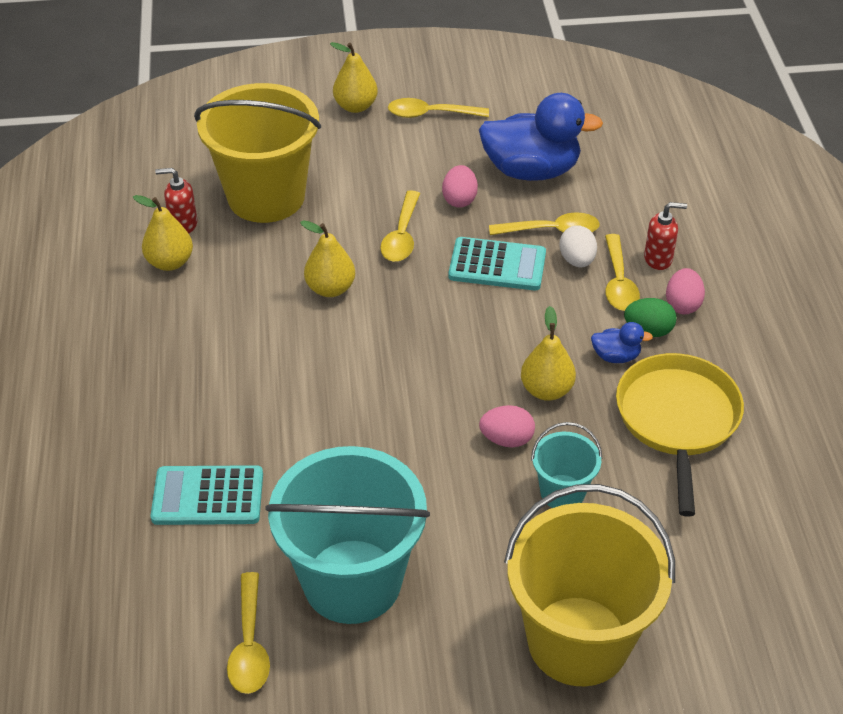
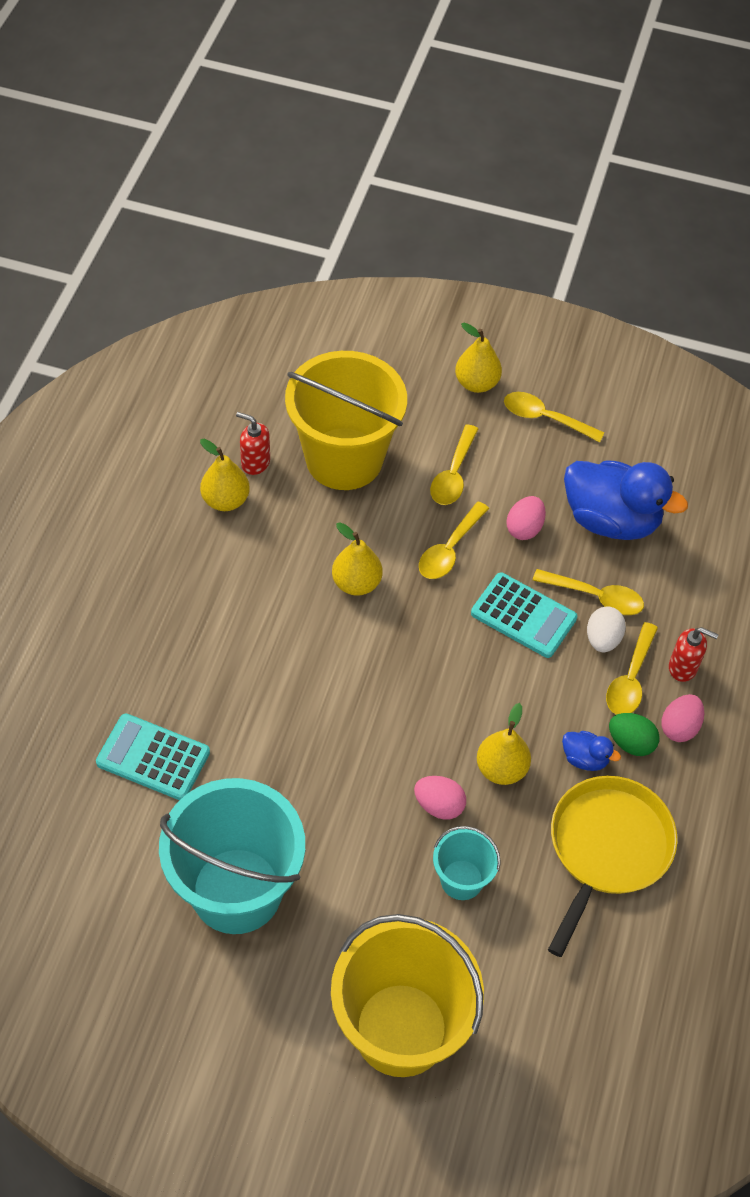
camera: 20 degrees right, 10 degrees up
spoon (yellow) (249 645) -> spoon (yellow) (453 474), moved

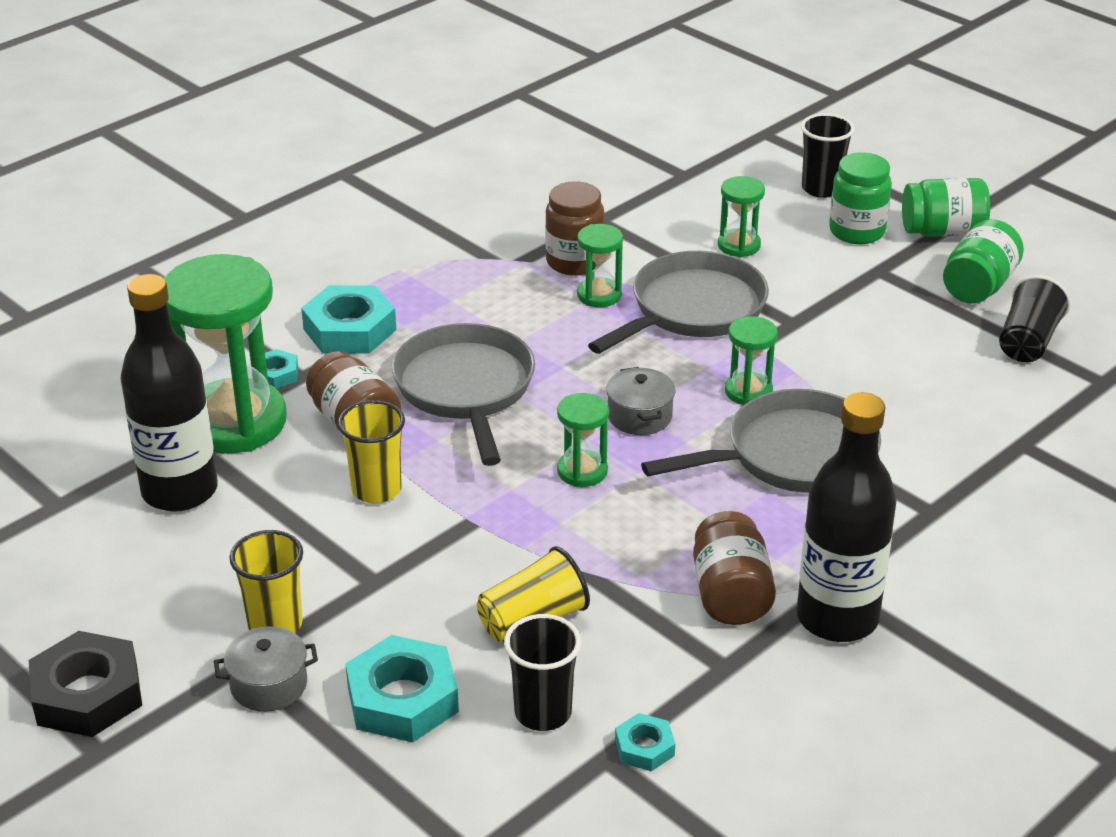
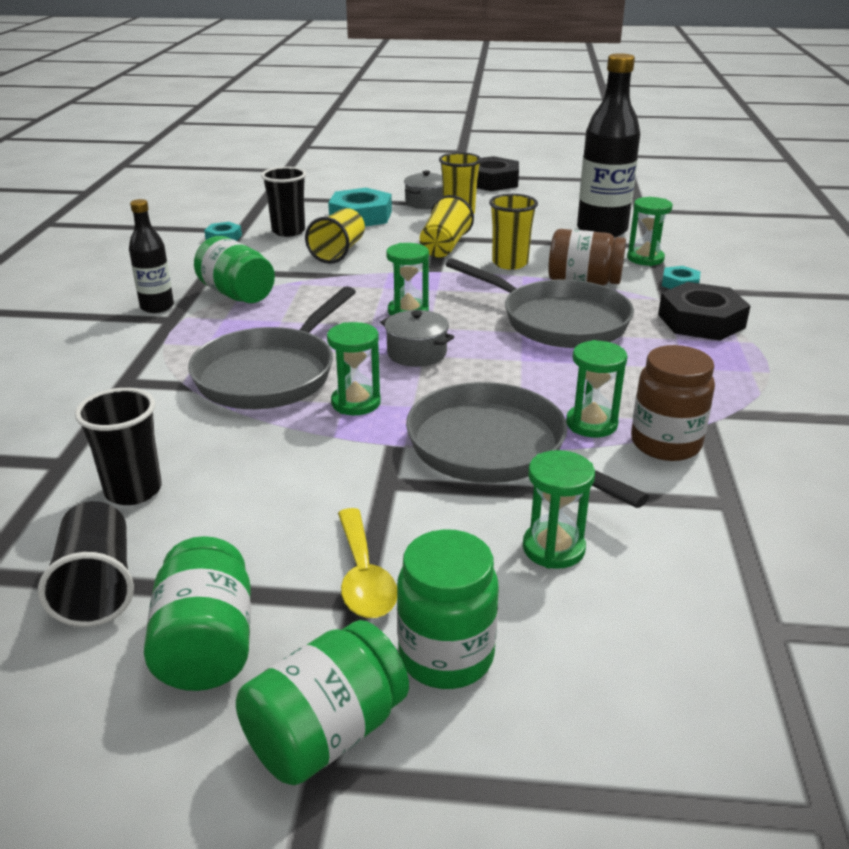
camera: 140 degrees right, 5 degrees down
hourglass (green) (234 422) -> hourglass (green) (645 259), x0.46
nut (turquoise) (349 329) -> nut (black) (701 321)
pan (grey) (692 310) -> pan (grey) (494 449), 135 degrees clockwise
jar (brown) (731 594) -> jar (green) (237 294)
bottle (black) (837 618) -> bottle (black) (157 307), x0.55
cup (black) (821 188) -> cup (black) (133 491), moved
none -> spoon (yellow) (363 577)
none -> cup (yellow) (444 246)

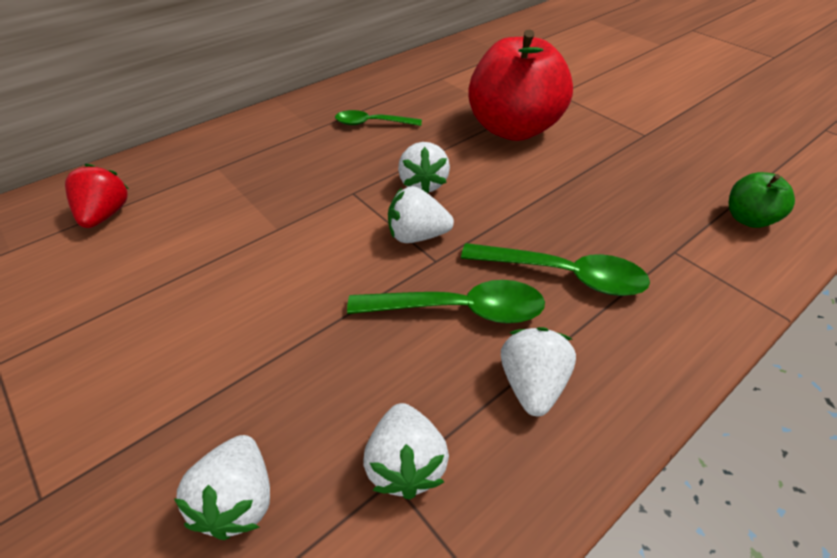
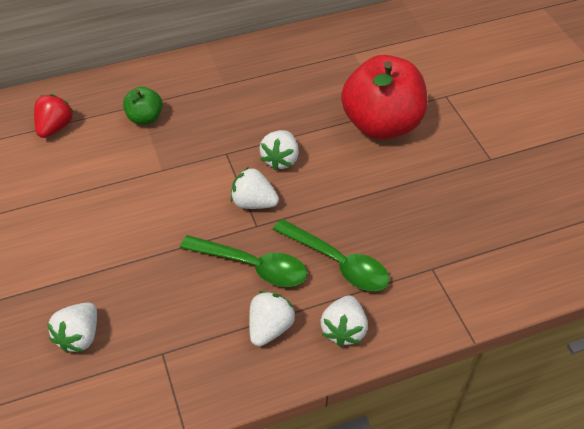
camera: 20 degrees right, 5 degrees up
spoon (green) (372 123) -> none
strawberry (white) (405 464) -> strawberry (white) (343 330), moved
apple (green) (748 219) -> apple (green) (145 118), moved

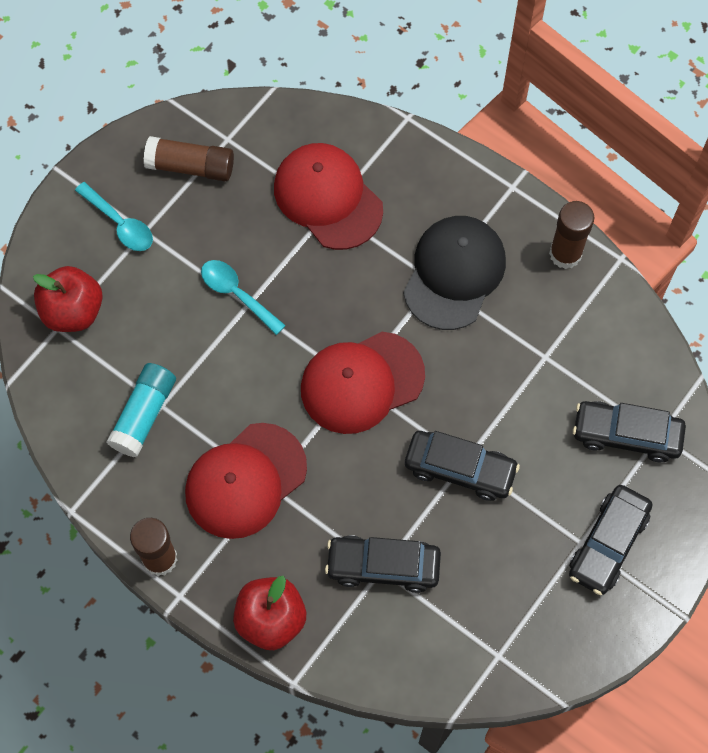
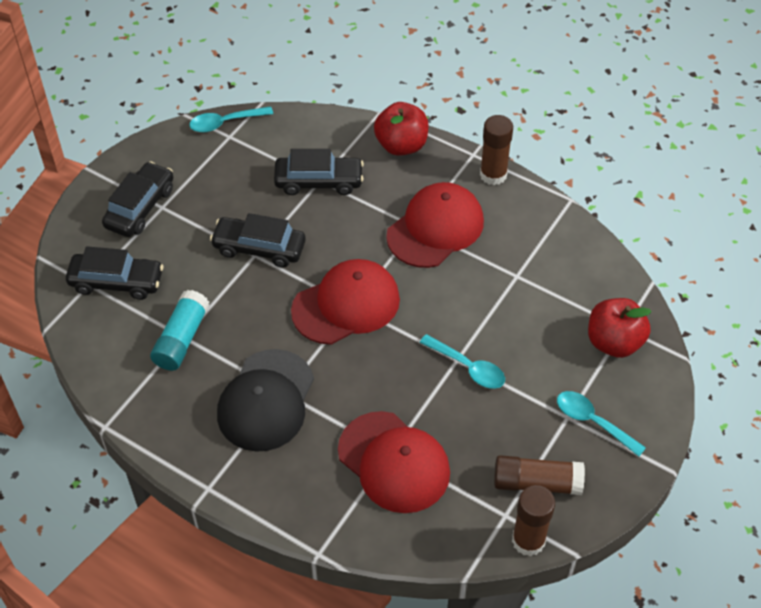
camera: 175 degrees right, 15 degrees down
glue stick (turquoise) (144 415) -> glue stick (turquoise) (181 339), moved
glue stick (brown) (565 254) -> glue stick (brown) (528 540), moved
none -> spoon (turquoise) (225 123)

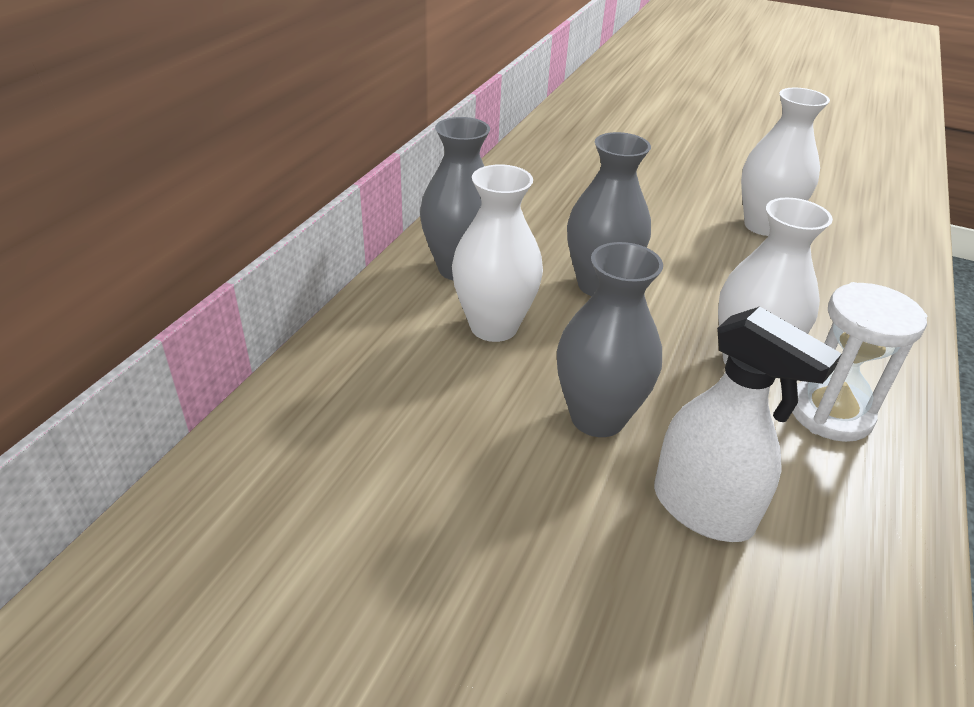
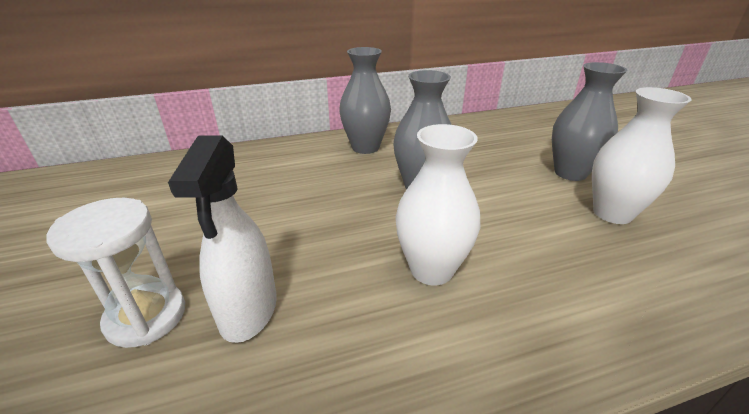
camera: 50 degrees right, 5 degrees down
vase (white) (494 326) -> none
vase (grey) (597 417) -> vase (grey) (570 173), moved
hourglass (white) (830 413) -> hourglass (white) (146 317), moved

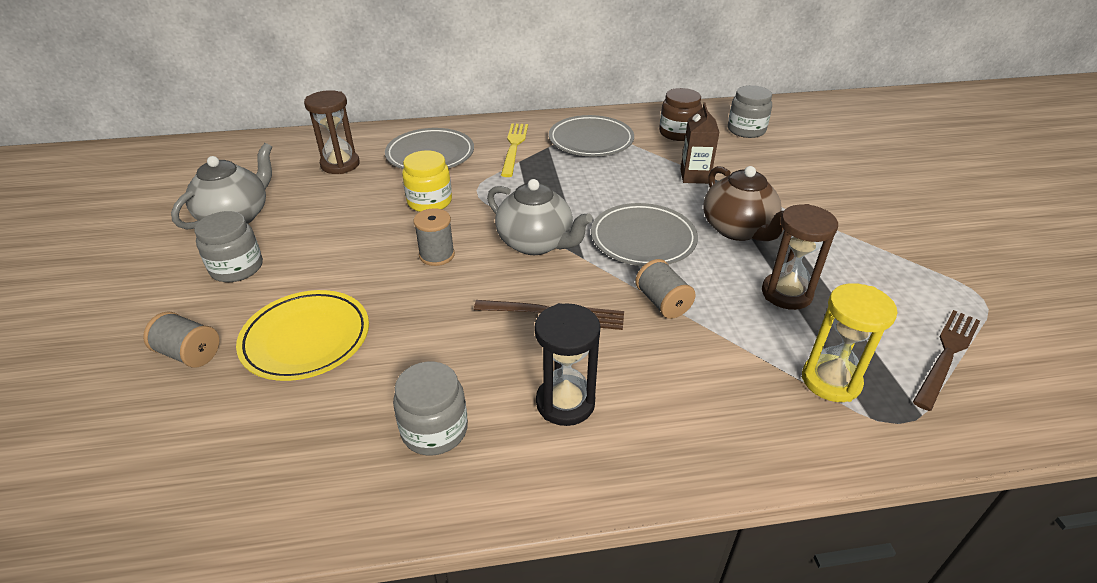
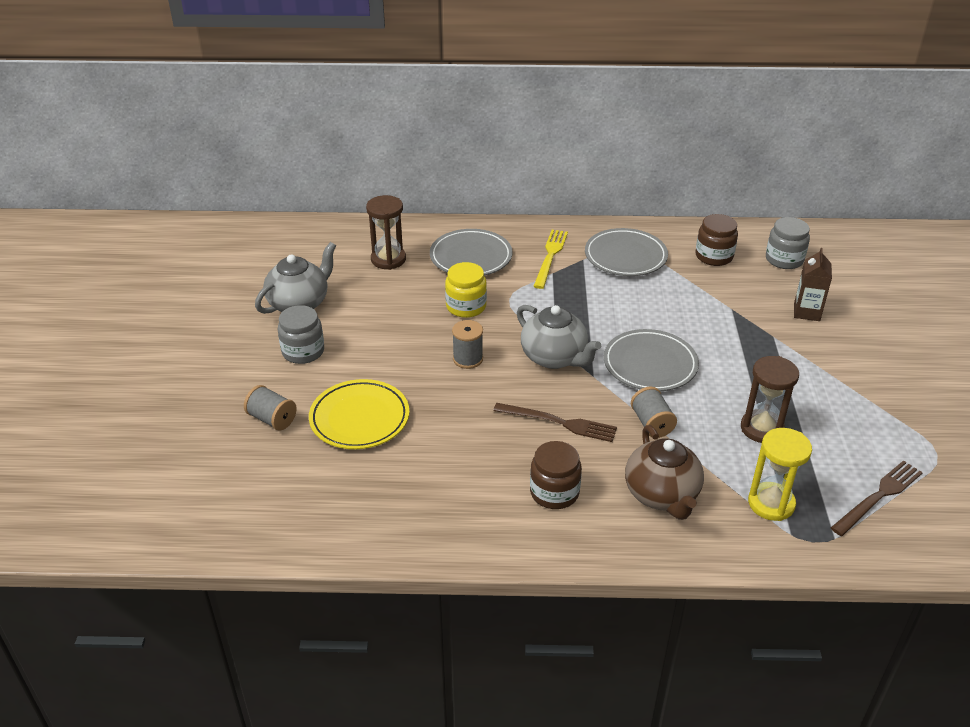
camera: 10 degrees right, 0 degrees up
jar (grey) (434 430) -> none
hourglass (black) (565 403) -> jar (brown) (554 492)
carton (brown) (694 176) -> carton (brown) (806 312), moved
teapot (brown) (738 230) -> teapot (brown) (662 495), moved

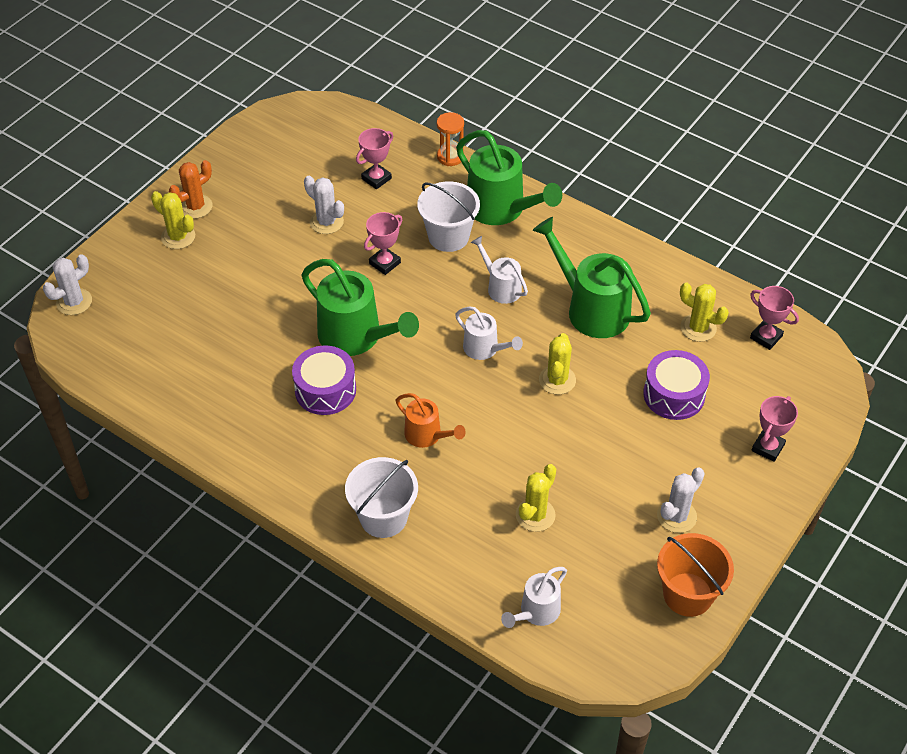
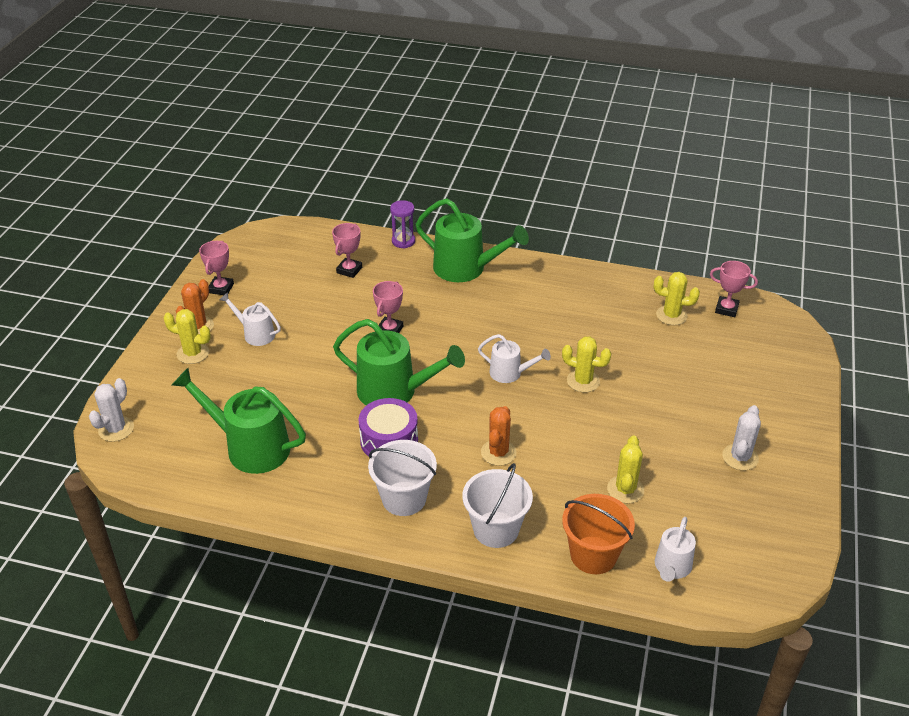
camera: 20 degrees left, 10 degrees down
cactus (white) (326 222) -> none
watering can (orange) (427 436) -> cactus (orange) (498 452)
bucket (white) (448 236) -> bucket (white) (404 498), moved
hourglass (orange) (450 157) -> hourglass (purple) (403 241)
watering can (white) (500 287) -> watering can (white) (255 334), moved
watering can (green) (591 308) -> watering can (green) (250 447), moved
cactus (yellow) (557 380) -> cactus (yellow) (583 381), 60 degrees counterclockwise
drum (purple) (674 395) -> none
bucket (orange) (688 594) -> bucket (orange) (593 555), moved
trophy (pink) (768 447) -> trophy (pink) (221 288), moved

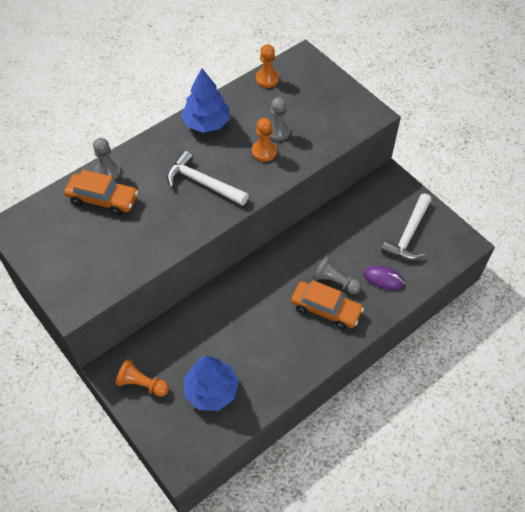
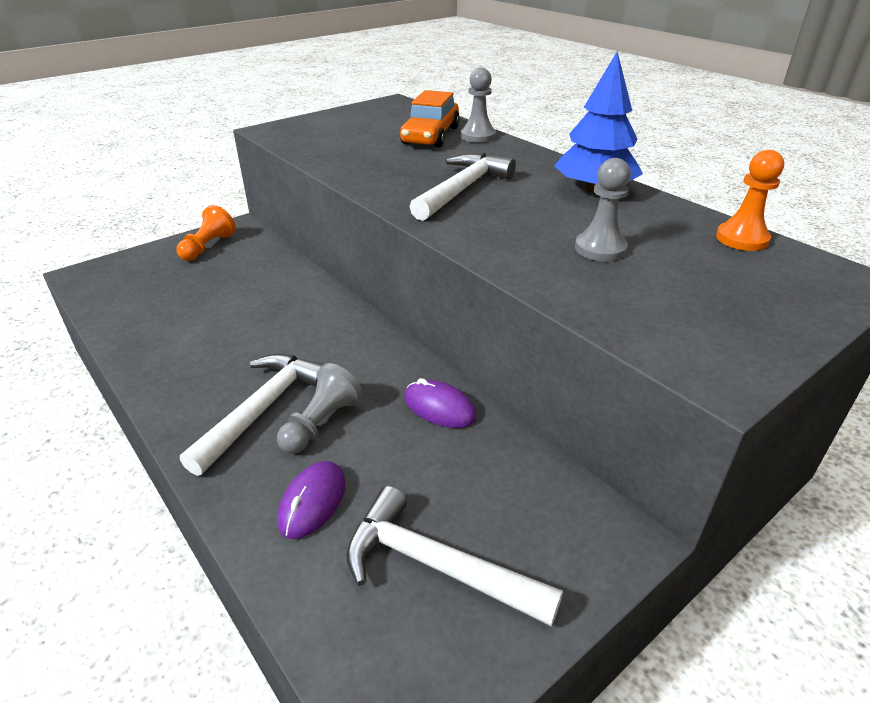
camera: 90 degrees right, 20 degrees down
tree (blue) (211 390) -> none
pawn (orange) (264 152) -> none
car (orange) (326 309) -> hammer (white) (262 408)
none -> mouse (purple) (439 407)

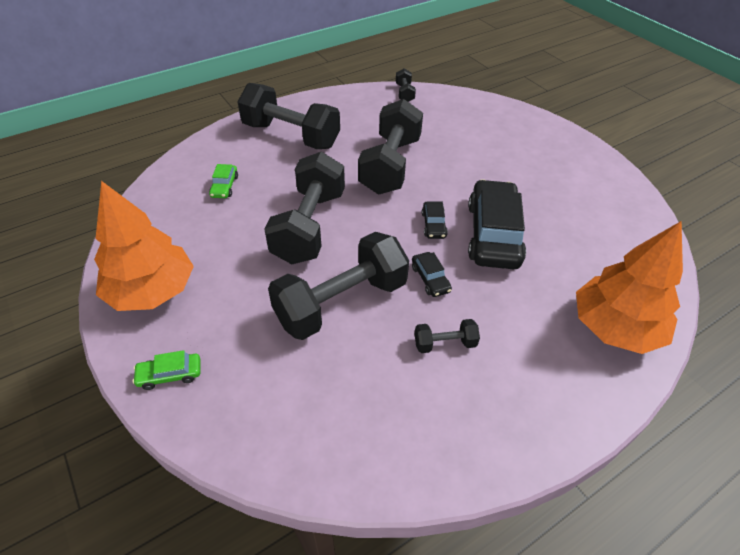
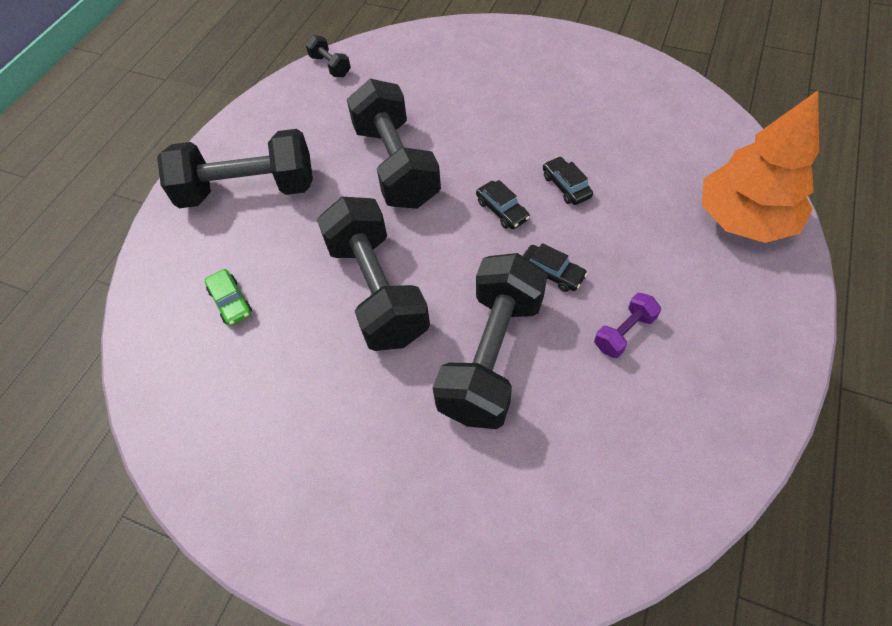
camera: 30 degrees left, 10 degrees up
tree (orange) (152 291) -> none
car (green) (170 374) -> none
dumbbell (black) (444 344) -> dumbbell (purple) (624 332)
car (black) (493 234) -> car (black) (566 186), x0.44

